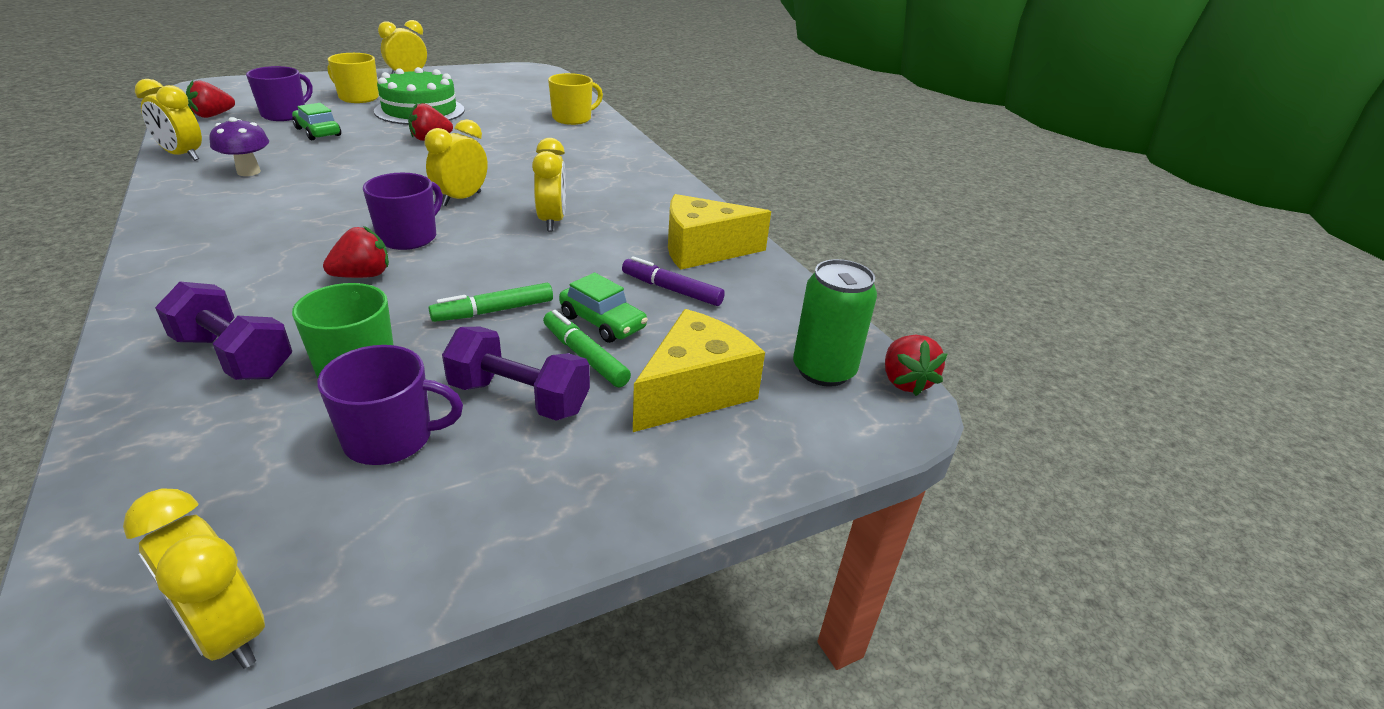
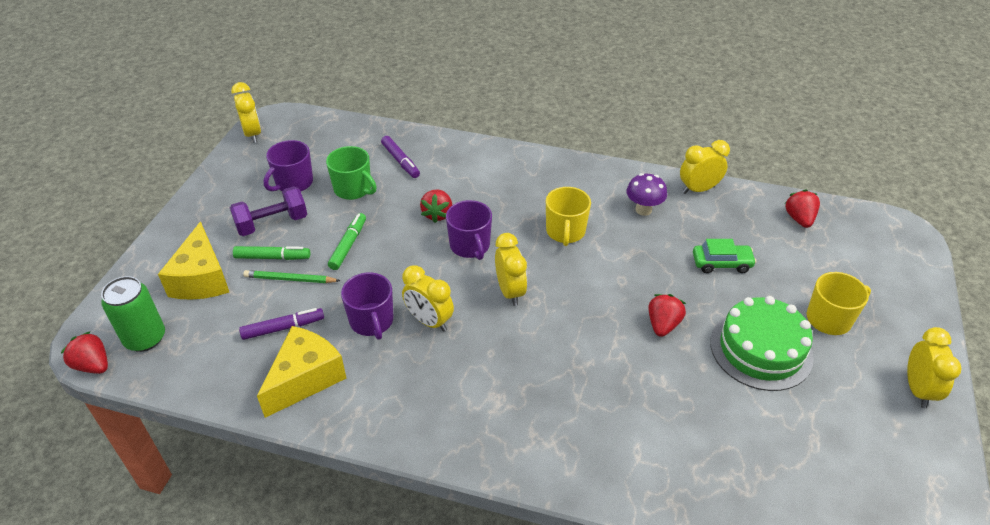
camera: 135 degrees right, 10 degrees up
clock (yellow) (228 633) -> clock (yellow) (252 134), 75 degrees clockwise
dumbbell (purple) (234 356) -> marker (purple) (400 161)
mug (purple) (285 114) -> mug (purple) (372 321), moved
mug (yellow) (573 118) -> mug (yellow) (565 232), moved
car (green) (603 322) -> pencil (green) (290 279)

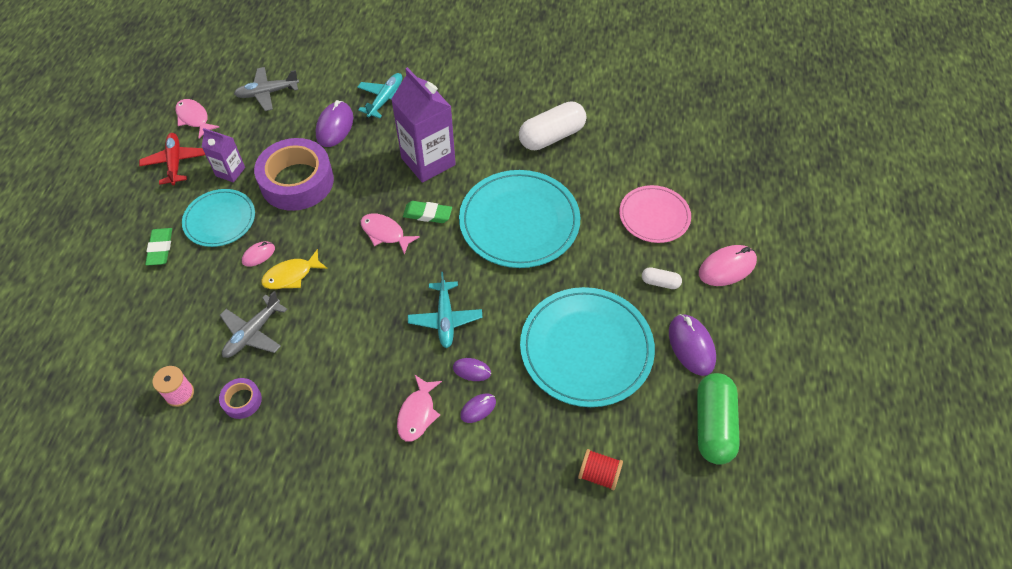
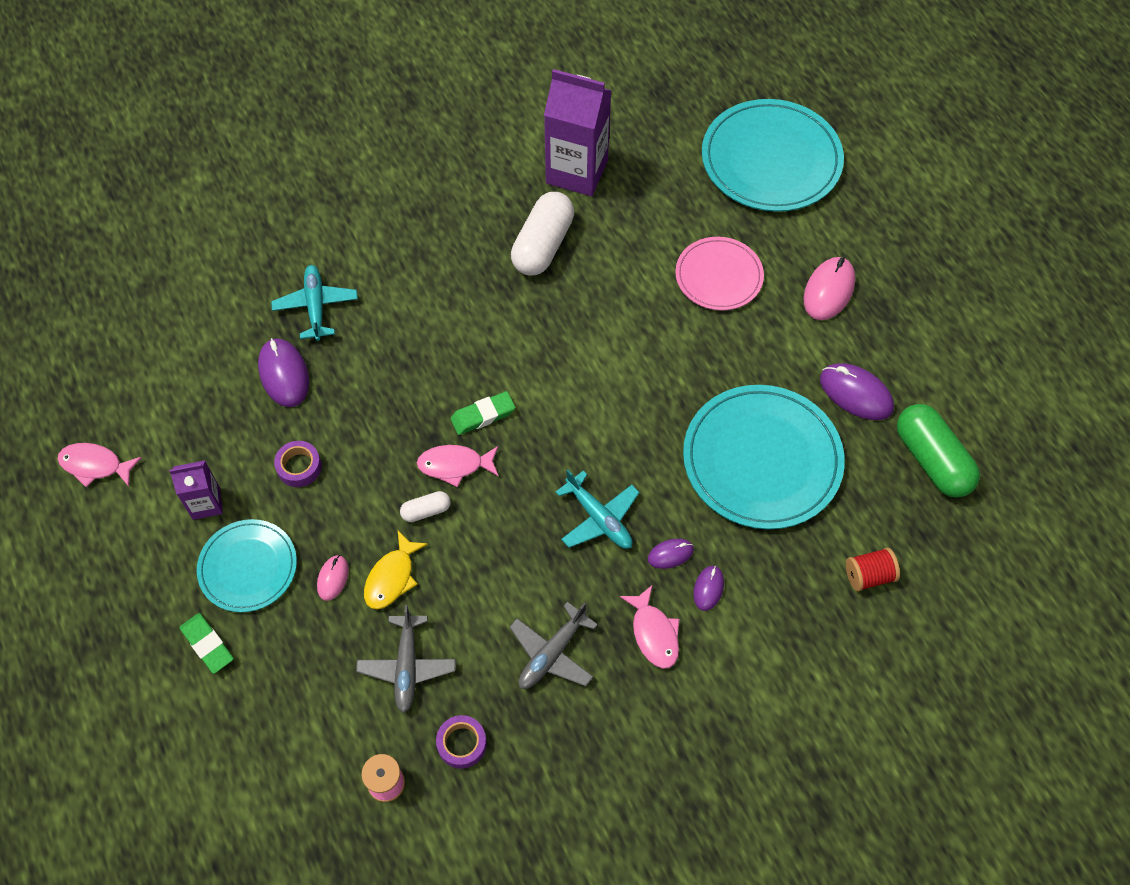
camera: 35 degrees left, 5 degrees up
plane (red) (175 162) -> none
plane (grey) (267 93) -> plane (grey) (552 653), moved
tape (purple) (297 181) -> tape (purple) (299 467), x0.44
carton (purple) (428 161) -> carton (purple) (577 172), moved
plate (turquoise) (519 221) -> plate (turquoise) (771 160), moved
capsule (white) (660 282) -> capsule (white) (426 511), moved

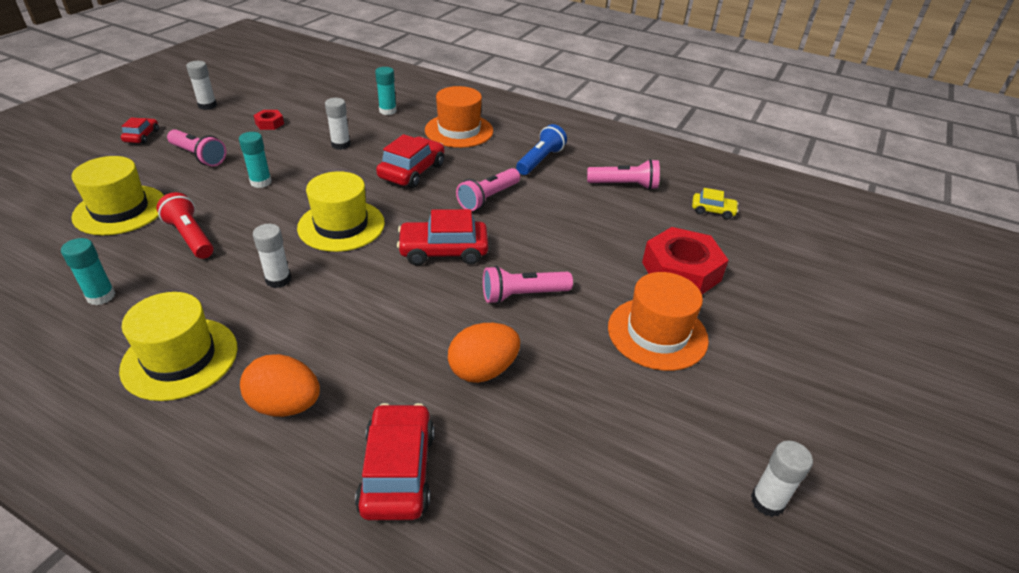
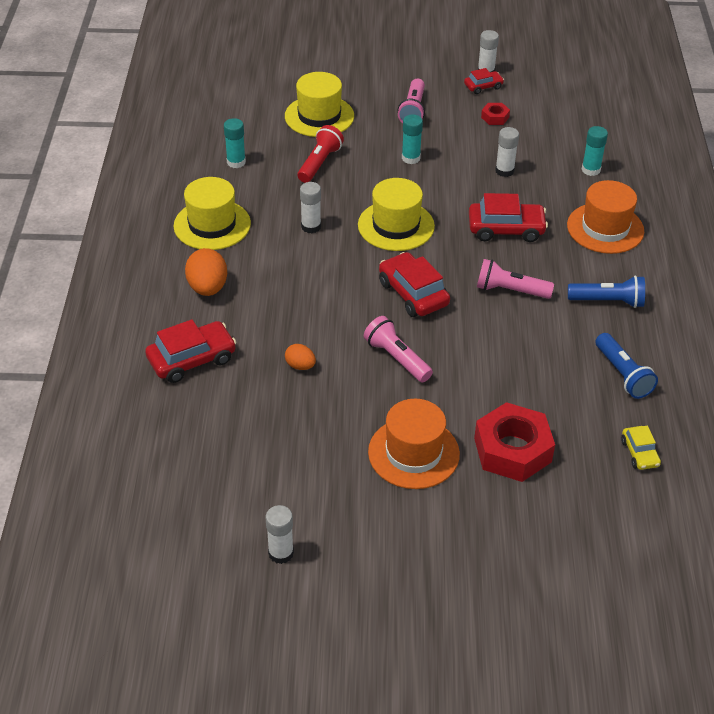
camera: 65 degrees right, 5 degrees up
car (red) (142 136) -> car (red) (483 86), moved
egg (orange) (483 370) -> egg (orange) (300 366), x0.57
flashlight (pink) (624 185) -> flashlight (blue) (623 374)

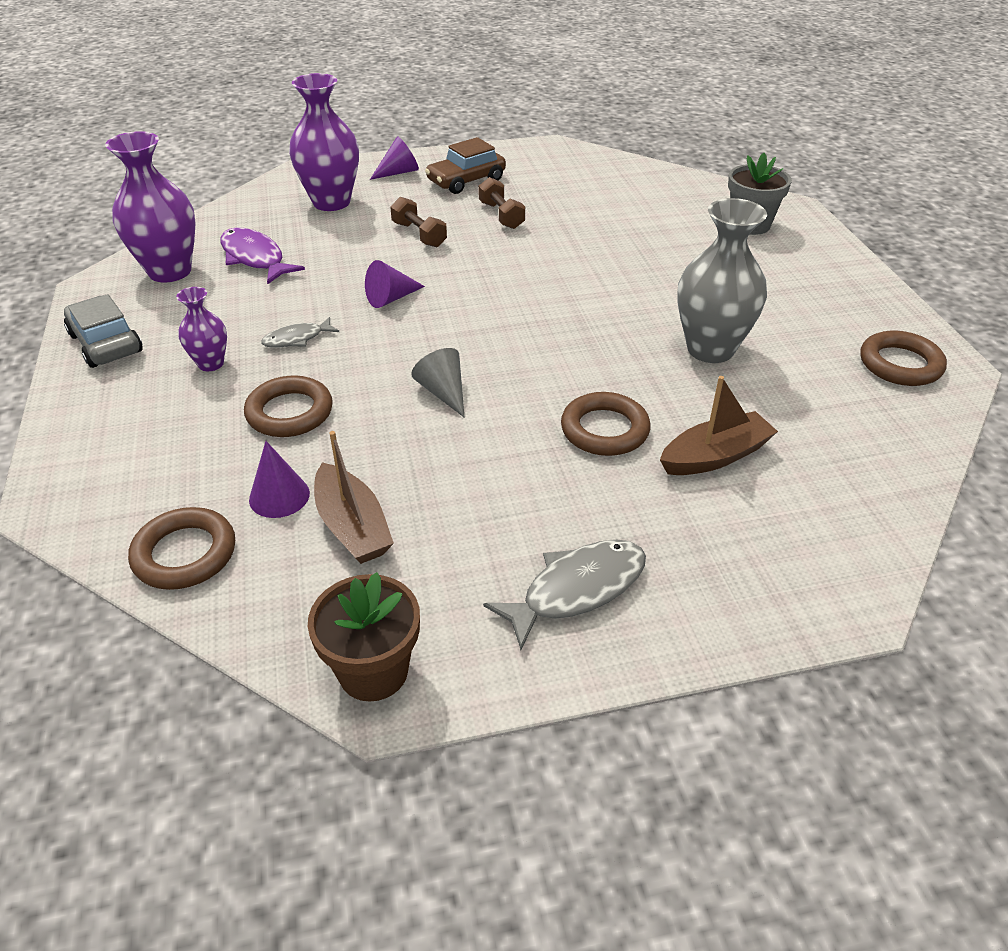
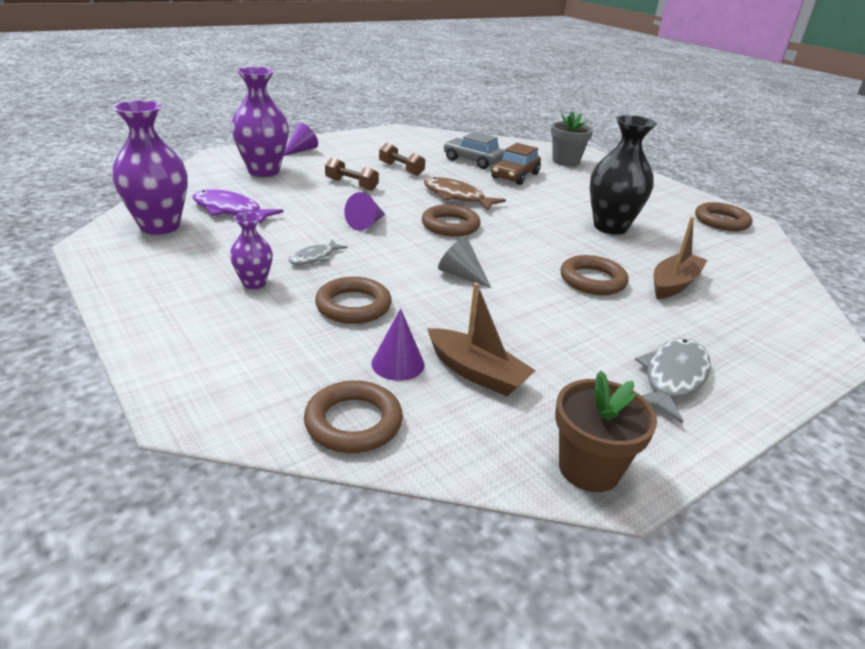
camera: 25 degrees left, 10 degrees down
car (grey) (106 343) -> car (grey) (473 161), moved
car (brown) (466 181) -> car (brown) (515 176), moved
vase (grey) (710 349) -> vase (black) (610 227)
none -> ring (brown) (450 225)
none -> fish (brown) (457 197)

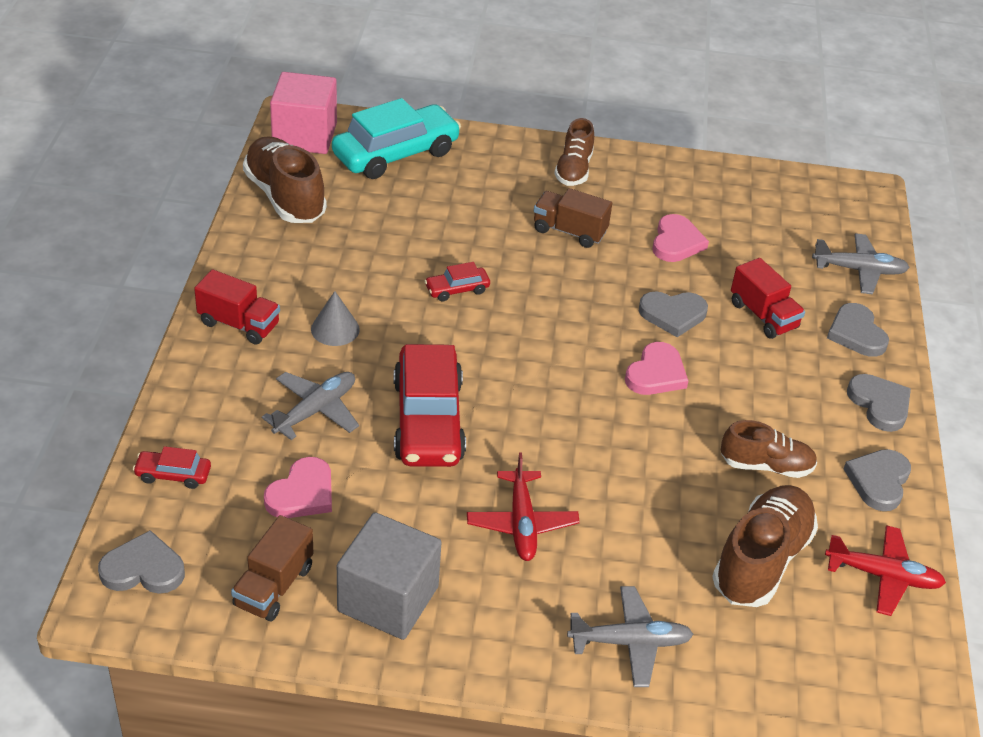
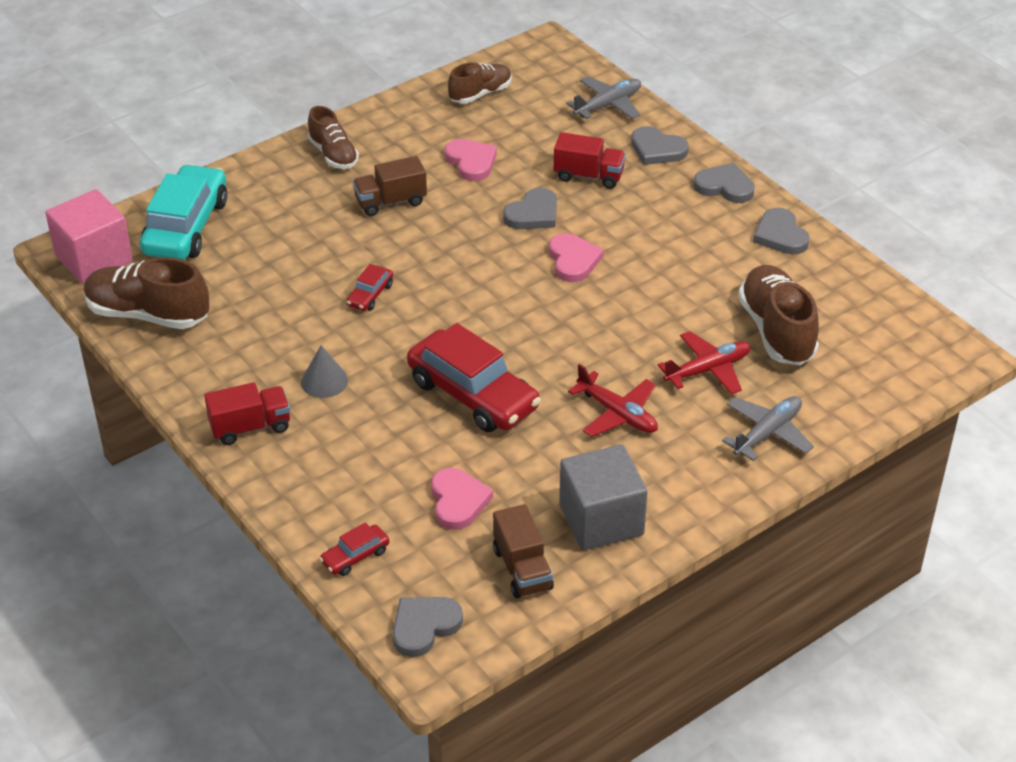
camera: 40 degrees left, 0 degrees up
plane (grey) (315 410) -> none
shoe (brown) (766 466) -> shoe (brown) (480 94), moved
plane (red) (883 576) -> plane (red) (708 370), moved

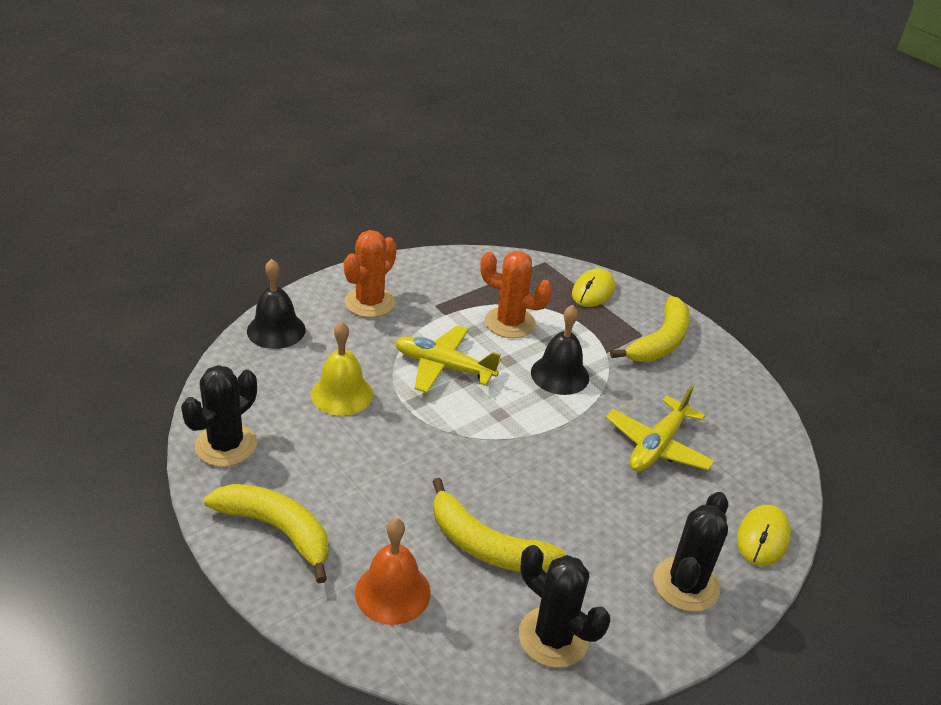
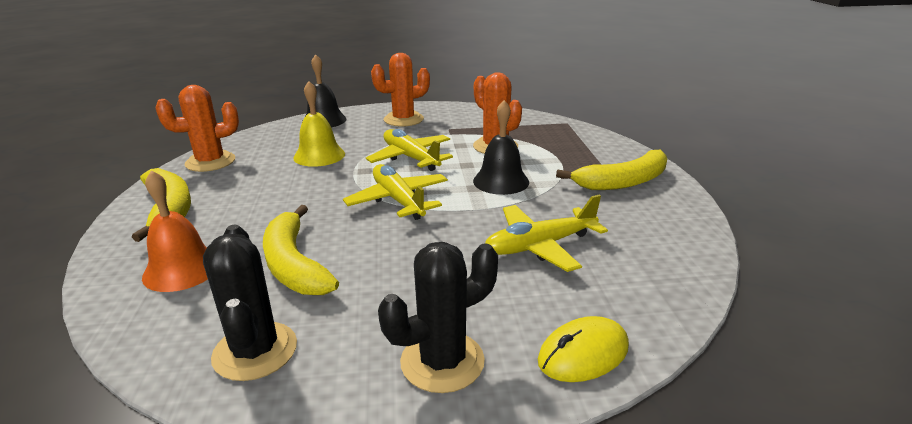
camera: 35 degrees right, 10 degrees down
cactus (black) (226 445) -> cactus (orange) (210 162)
mouse (yellow) (593 291) -> none
none -> plane (yellow) (398 200)

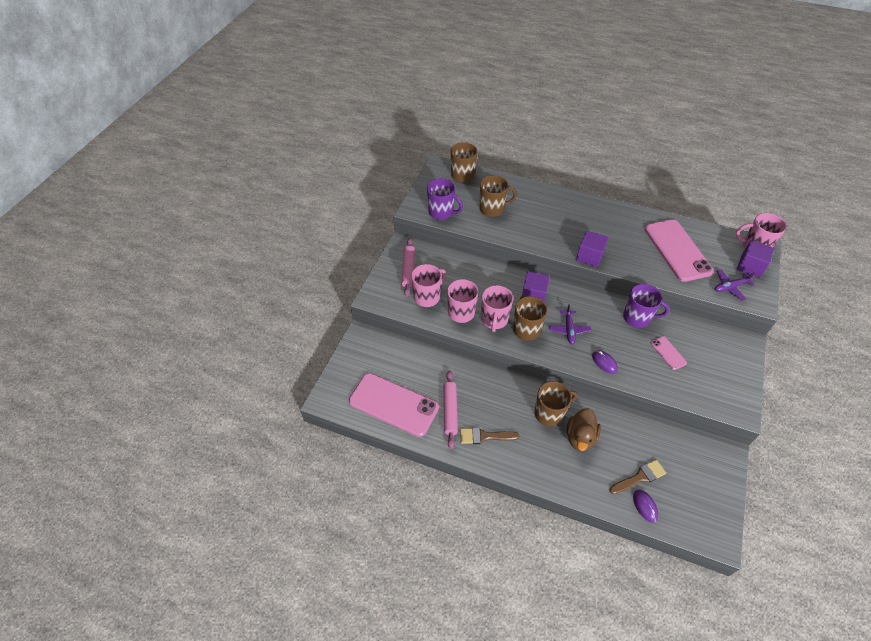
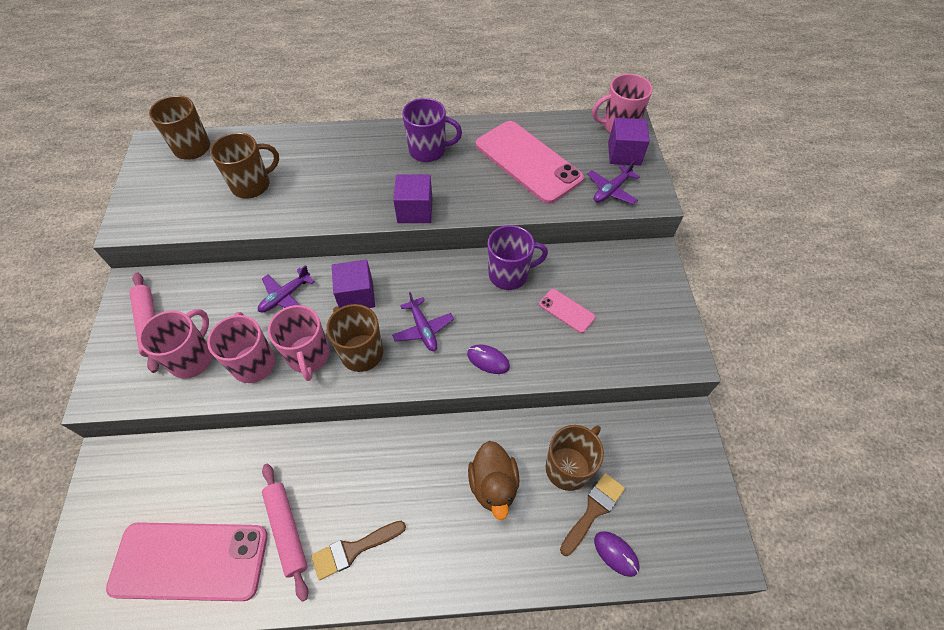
camera: 25 degrees left, 5 degrees up
mug (purple) (441 212) -> mug (purple) (428 151), moved
mug (brown) (549 413) -> mug (brown) (568 467), moved
none -> plane (purple) (285 296)

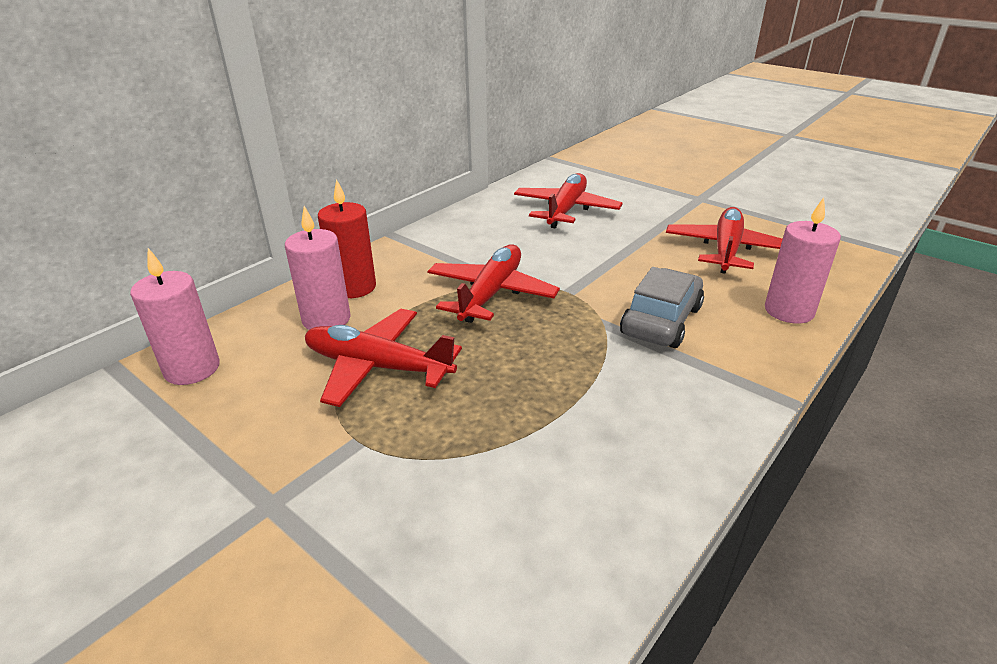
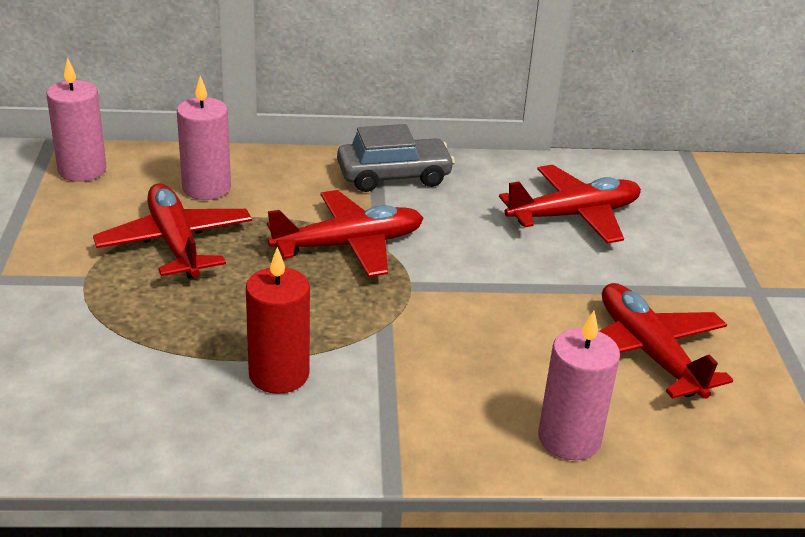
camera: 45 degrees right, 0 degrees up
candle (red) (354 287) -> candle (red) (279 374), moved
car (grey) (661 321) -> car (grey) (394 176), moved
plane (red) (726 250) -> plane (red) (648 352), 90 degrees counterclockwise

